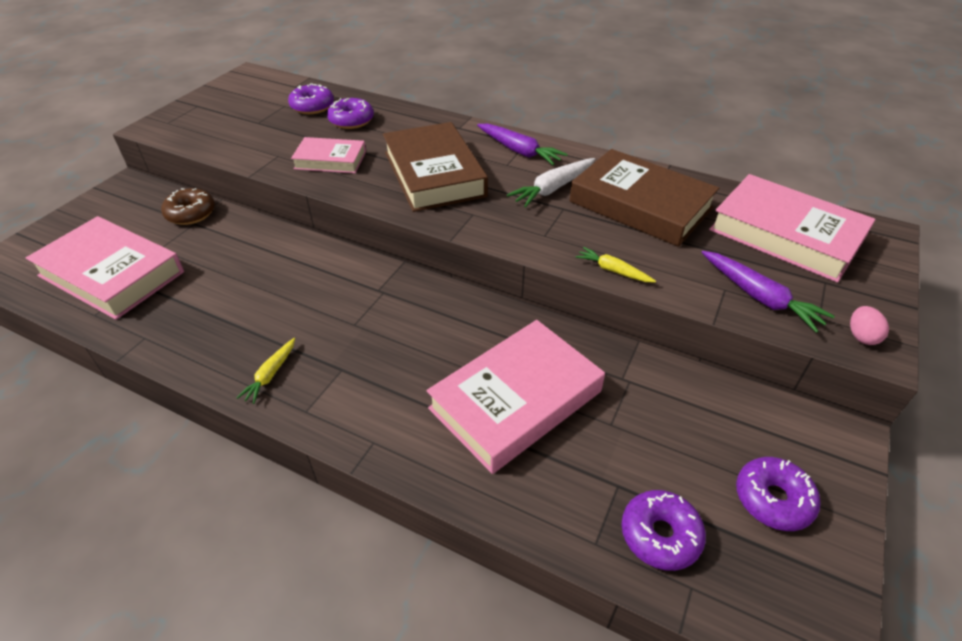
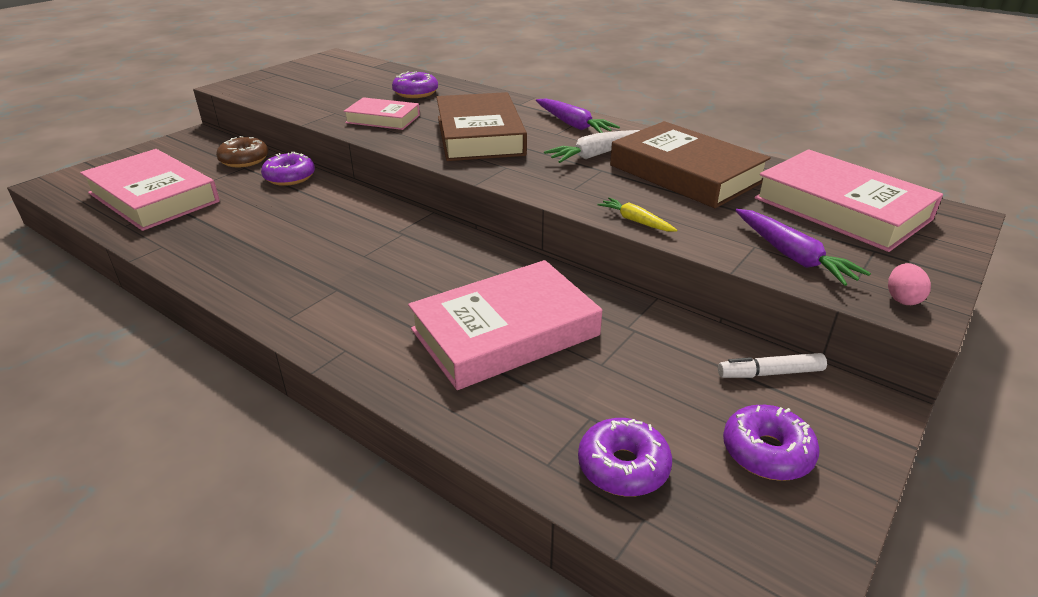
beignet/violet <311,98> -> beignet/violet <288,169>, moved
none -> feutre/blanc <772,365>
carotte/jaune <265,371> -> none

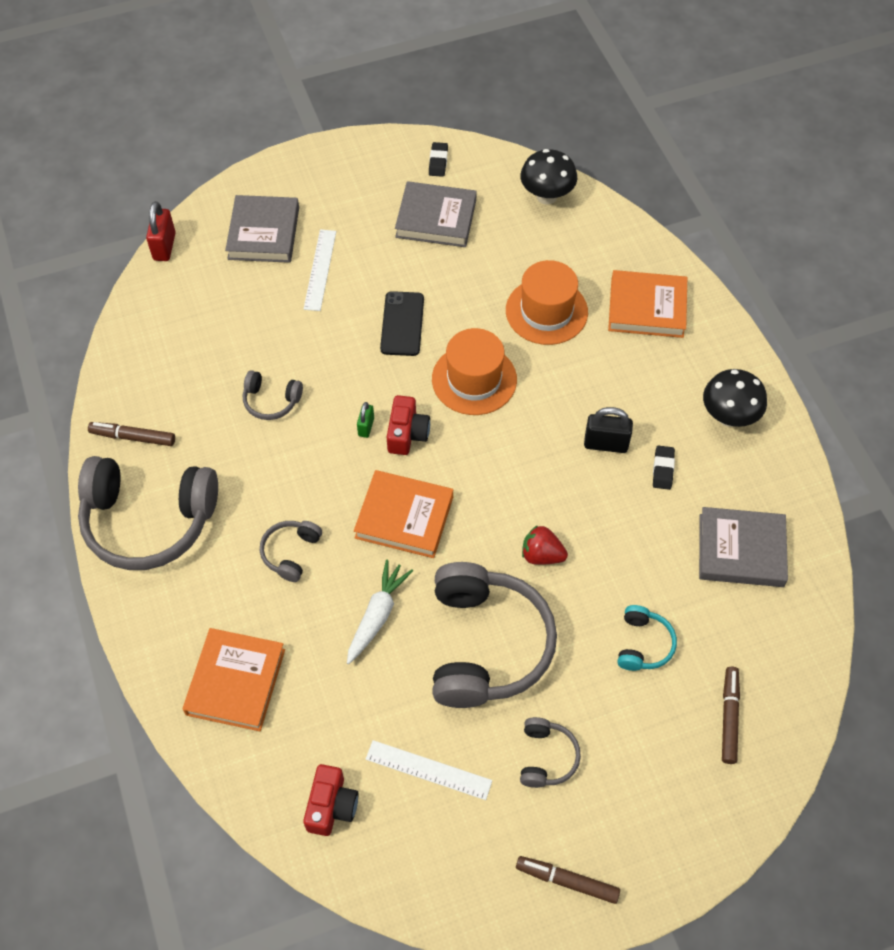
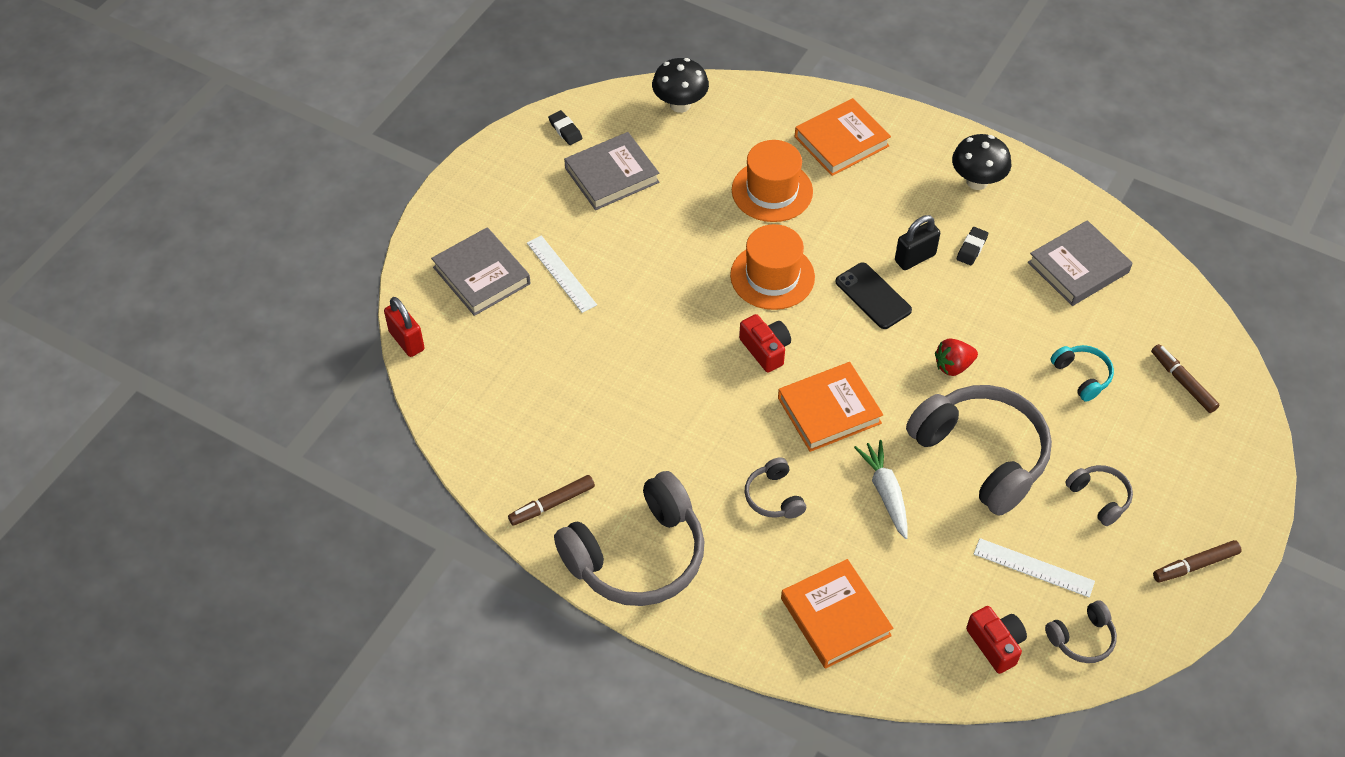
téléphone/noir <402,323> -> téléphone/noir <873,296>, moved
gomme/noir <664,468> -> gomme/noir <972,246>, 60 degrees clockwise
règle/blanc <429,770> -> règle/blanc <1034,567>, 45 degrees clockwise
casque audio/gris <273,395> -> casque audio/gris <1081,631>, moved
cadenas/vert <365,420> -> none

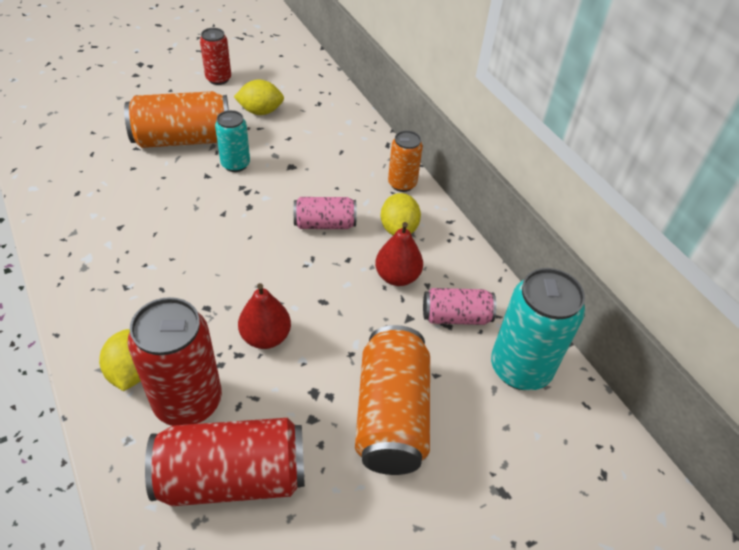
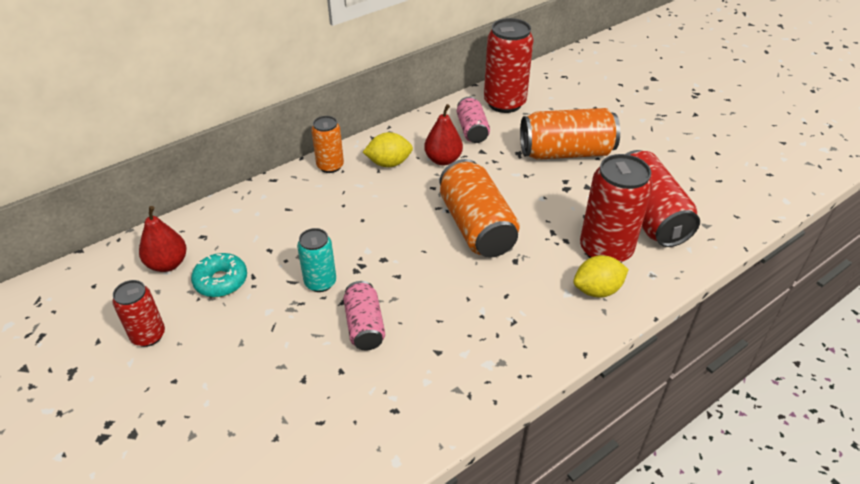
poire/rouge <264,316> -> poire/rouge <163,239>, moved
citron/jaune <259,97> -> beignet/turquoise <219,275>
canette/rose <325,213> -> canette/rose <364,315>, moved
canette/orange <176,119> -> canette/orange <480,208>, moved
canette/turquoise <538,329> -> canette/rouge <509,65>

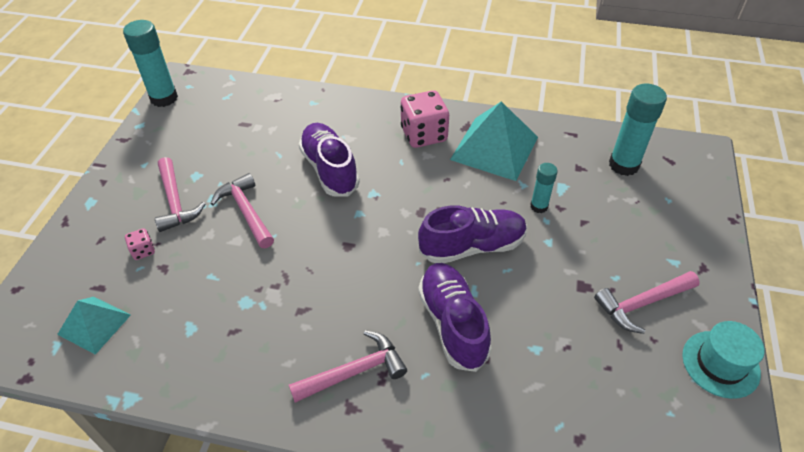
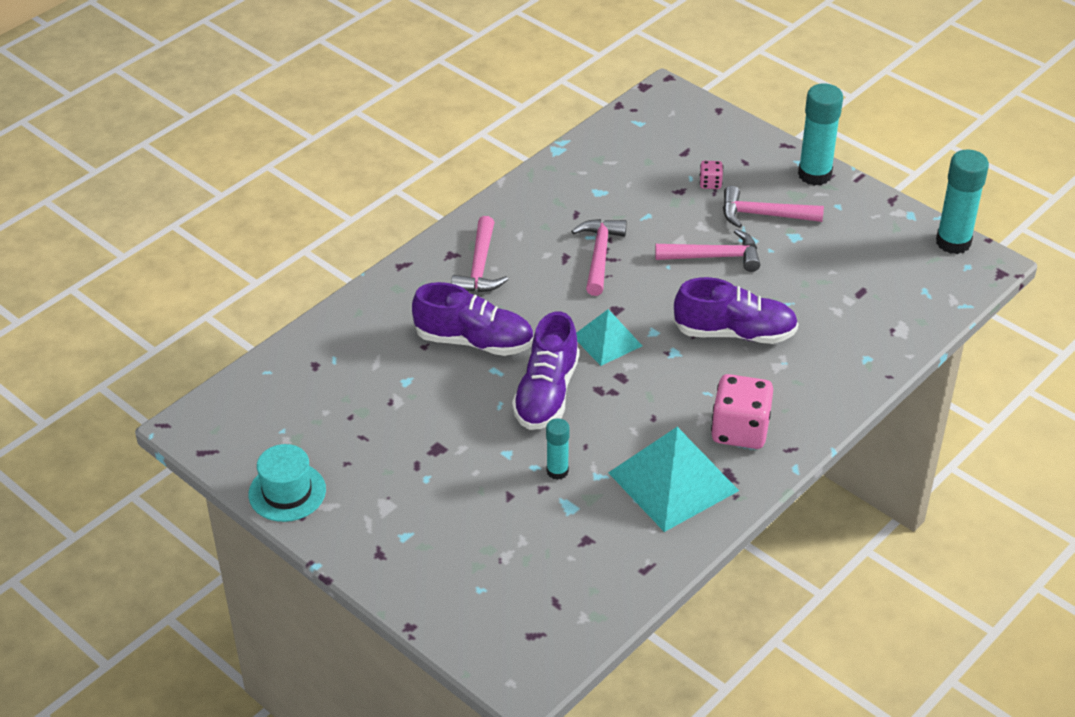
marteau/rose <647,302> -> marteau/rose <599,257>, moved
pyramide/turquoise <94,326> -> pyramide/turquoise <609,337>, moved
bâton de colle/turquoise <638,130> -> bâton de colle/turquoise <820,134>, moved

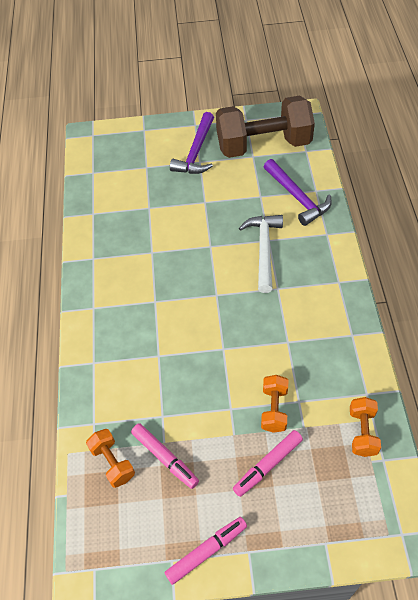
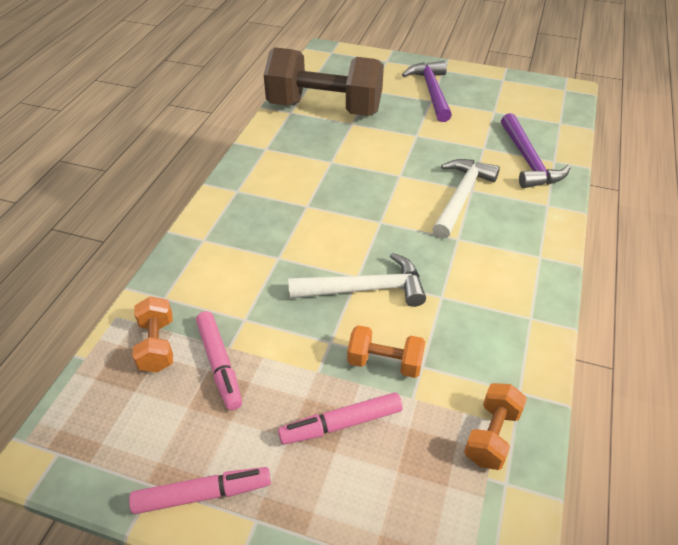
haltère/marron <265,127> -> haltère/marron <324,81>, moved
none -> marteau/blanc <357,280>
haltère/orange <274,404> -> haltère/orange <386,351>, 75 degrees clockwise
marteau/violet <192,143> -> marteau/violet <427,91>, 135 degrees clockwise

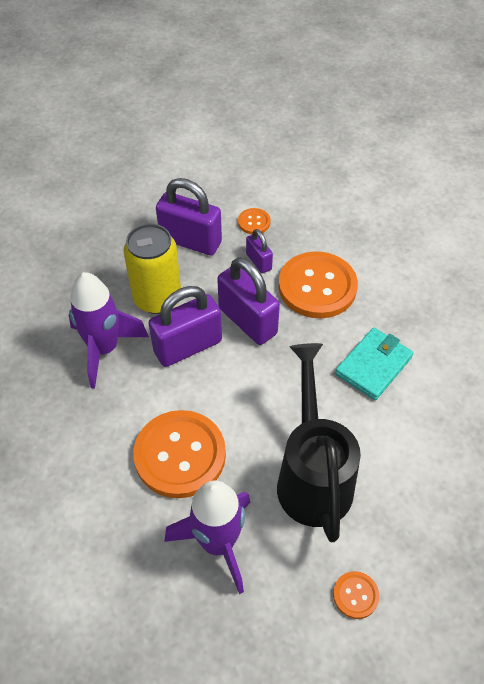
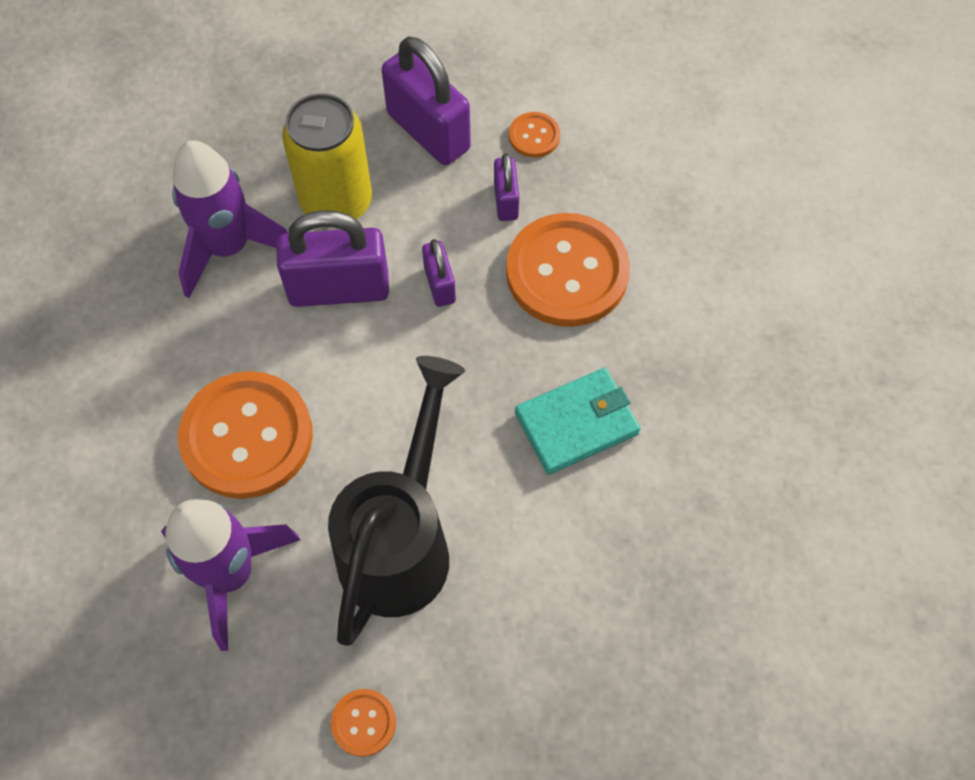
cadenas/violet <248,301> -> cadenas/violet <439,273>, x0.52

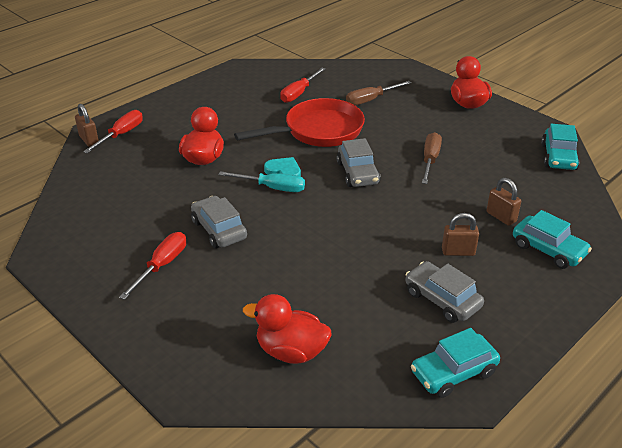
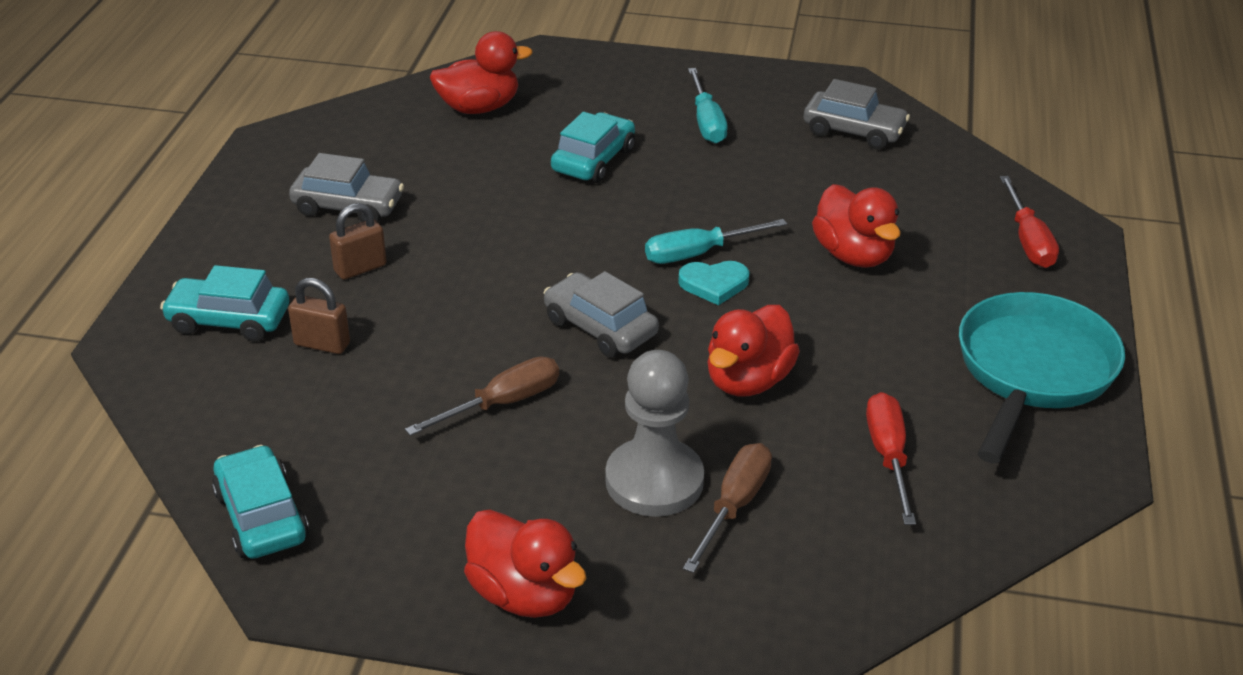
tournevis/marron <432,158> -> tournevis/marron <482,396>, 105 degrees counterclockwise
voiture/turquoise <455,363> -> voiture/turquoise <593,147>, moved
none -> pion/gris <654,433>
tournevis/rouge <152,266> -> tournevis/turquoise <708,106>
poêle/rouge <299,122> -> canard/rouge <753,350>
voiture/gris <219,222> -> voiture/gris <856,114>, moved
none -> poêle/turquoise <1042,377>
cadenas/marron <87,125> -> none

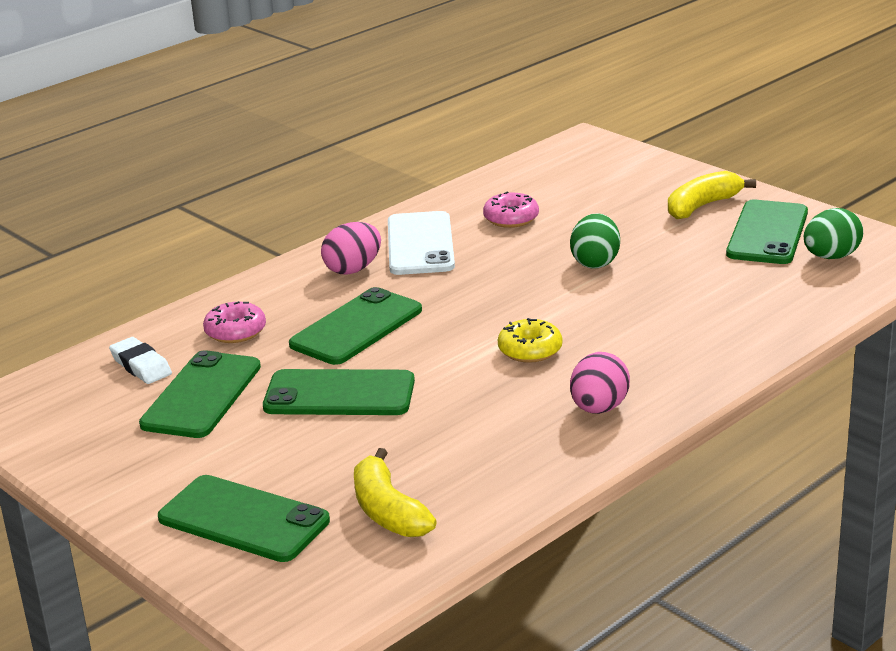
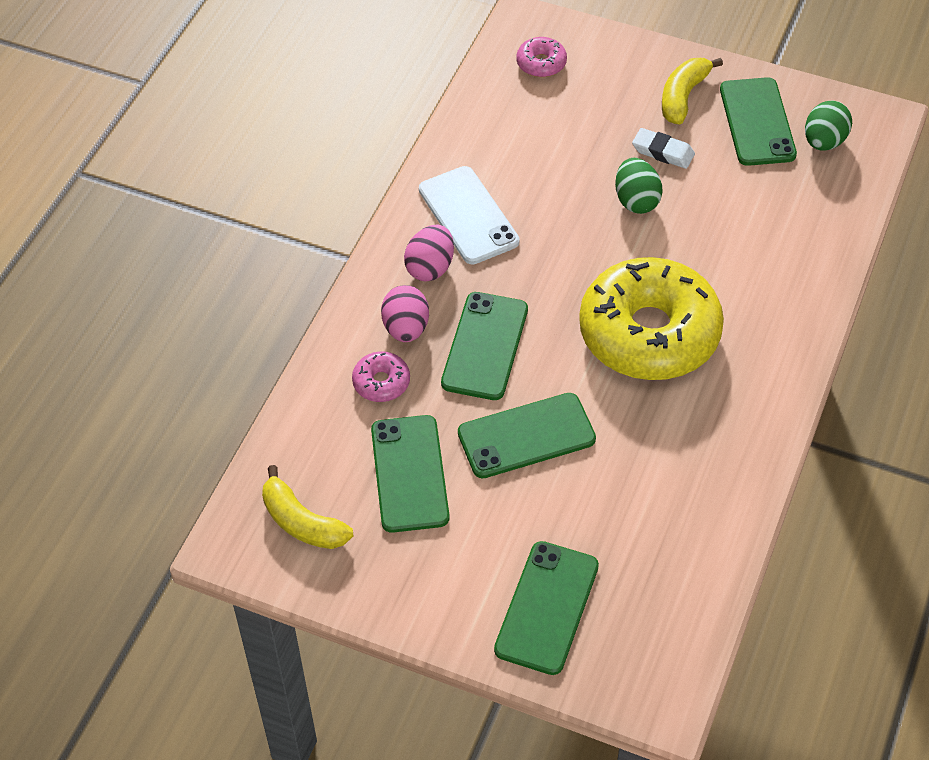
banane/jaune <395,492> -> banane/jaune <307,507>, moved
œuf/rose <600,383> -> œuf/rose <405,313>, moved
téléphone/vert <244,518> -> téléphone/vert <546,608>, 75 degrees counterclockwise
beignet/rose <511,209> -> beignet/rose <542,57>, moved
beignet/jaune <530,340> -> beignet/jaune <651,318>, x2.49
gomme/blanc <140,360> -> gomme/blanc <663,148>, moved

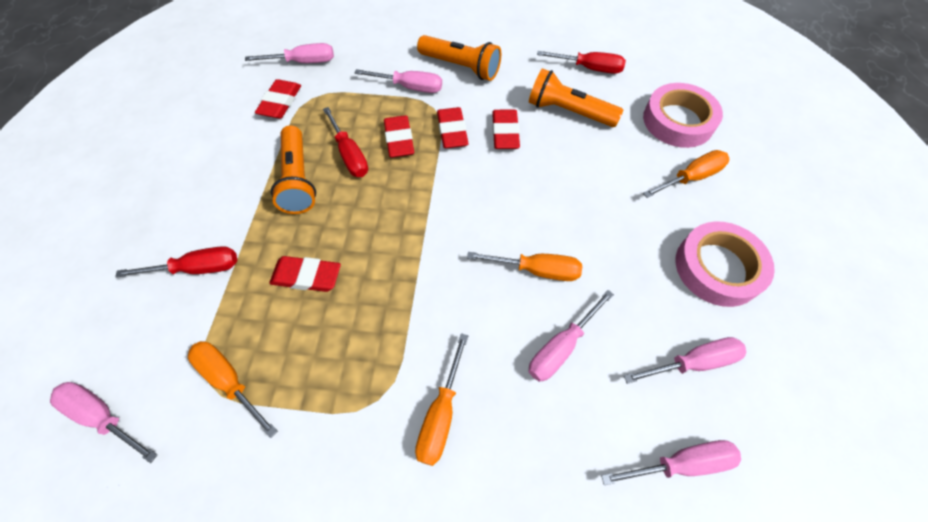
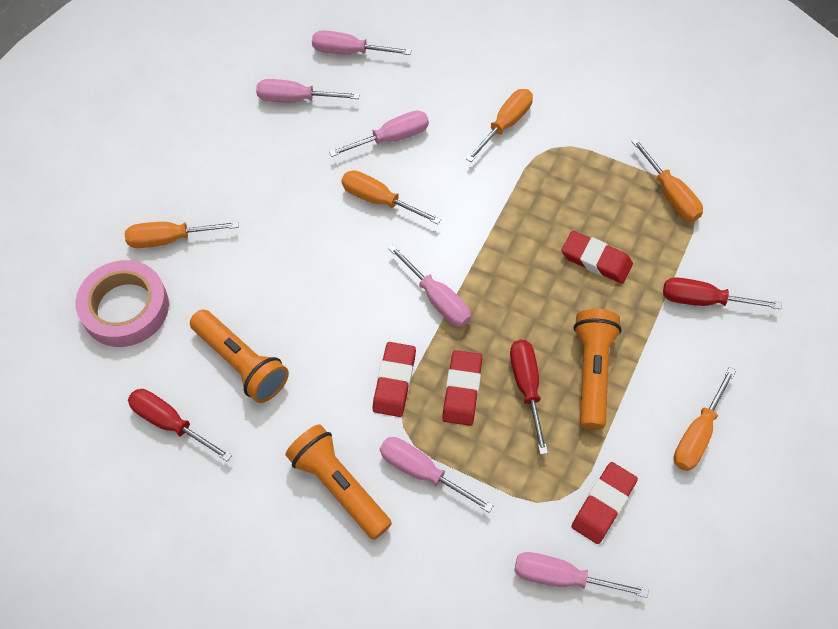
tournevis/rose <103,422> -> tournevis/rose <429,285>, moved
none -> tournevis/orange <704,419>
gomme/rouge <506,129> -> none
ruban adhésif/rose <725,264> -> none

